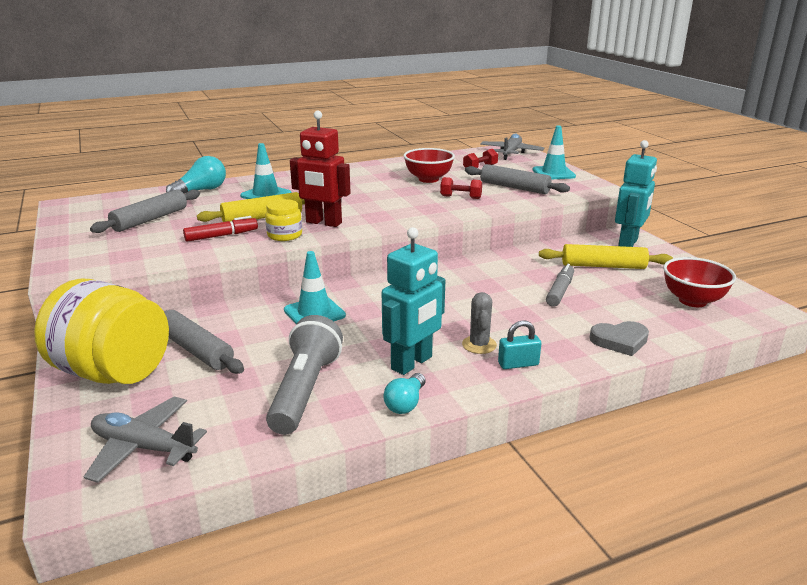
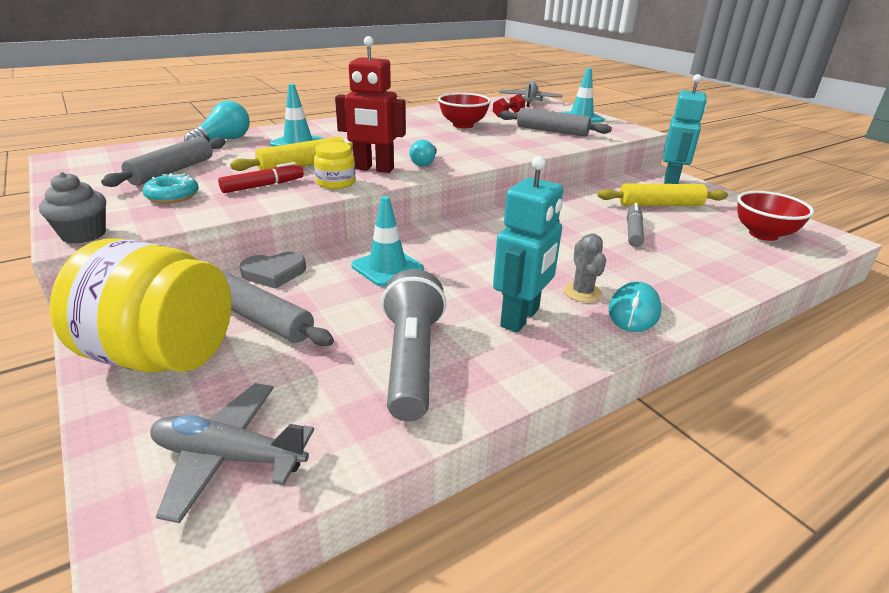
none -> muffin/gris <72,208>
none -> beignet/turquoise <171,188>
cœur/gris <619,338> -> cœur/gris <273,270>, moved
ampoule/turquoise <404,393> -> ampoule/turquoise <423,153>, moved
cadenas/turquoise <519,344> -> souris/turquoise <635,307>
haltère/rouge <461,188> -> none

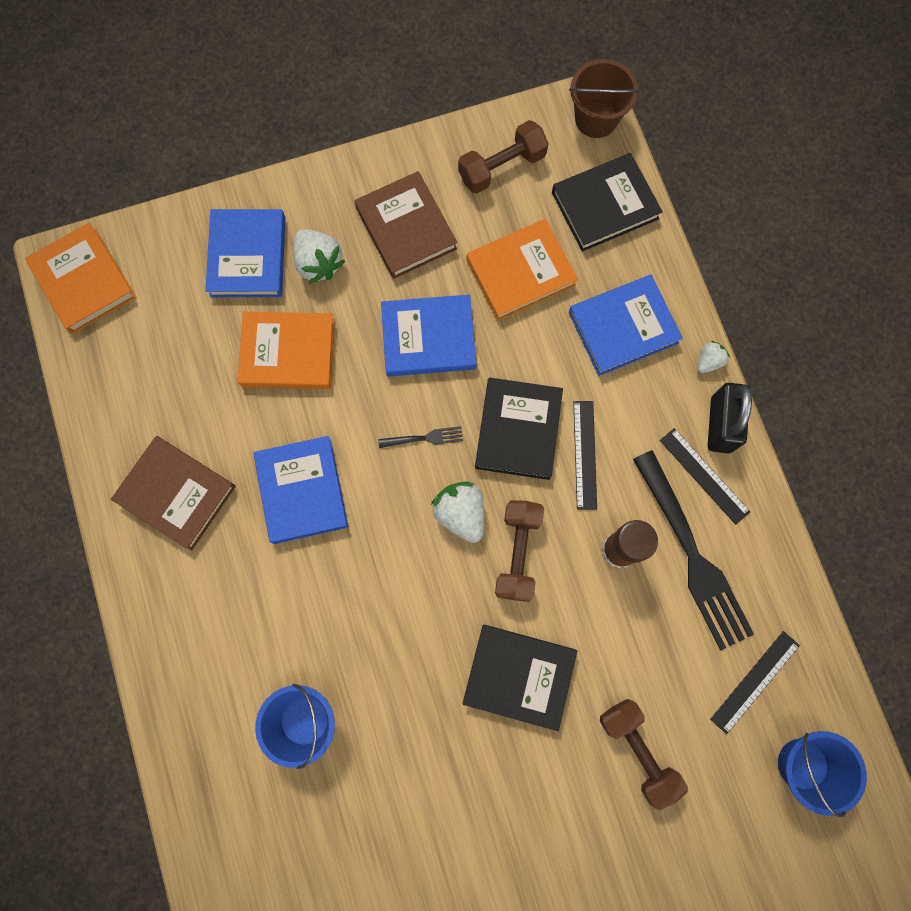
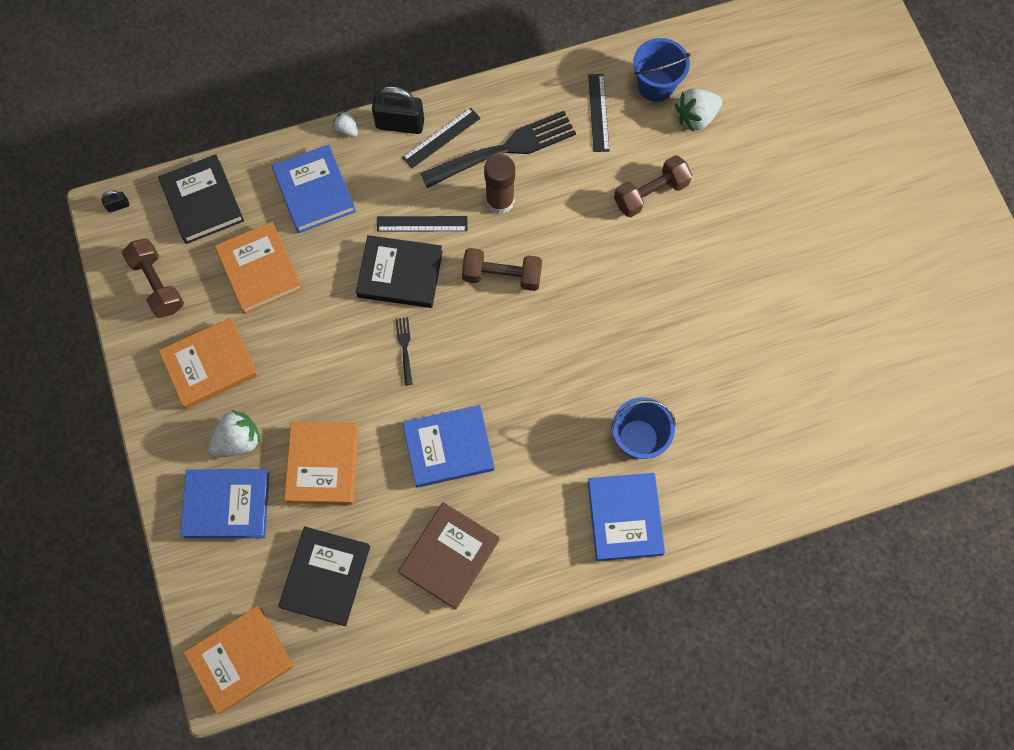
seau/marron <604,98> -> cadenas/noir <115,202>
livre/marron <406,225> -> livre/orange <208,363>
livre/noir <520,678> -> livre/noir <324,576>, moved
règle/noir <755,682> -> règle/noir <599,113>, 45 degrees clockwise
livre/bleu <429,336> -> livre/bleu <626,517>, moved
fraise/blanc <457,512> -> fraise/blanc <698,110>, moved

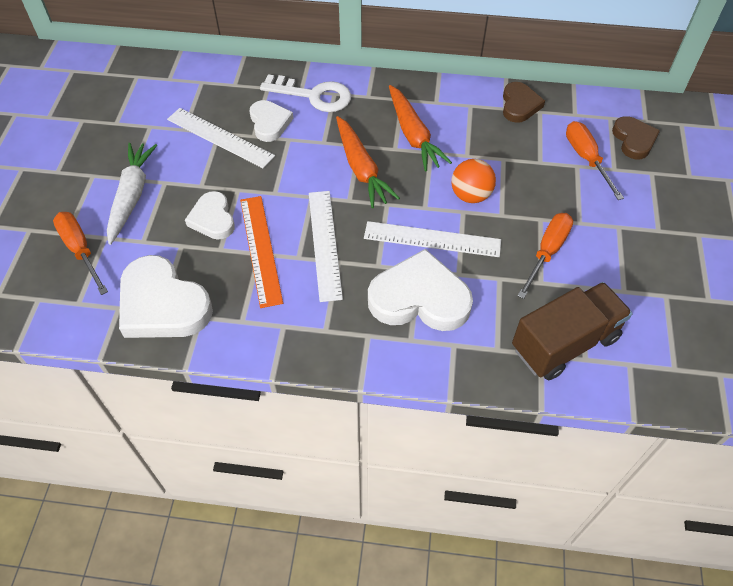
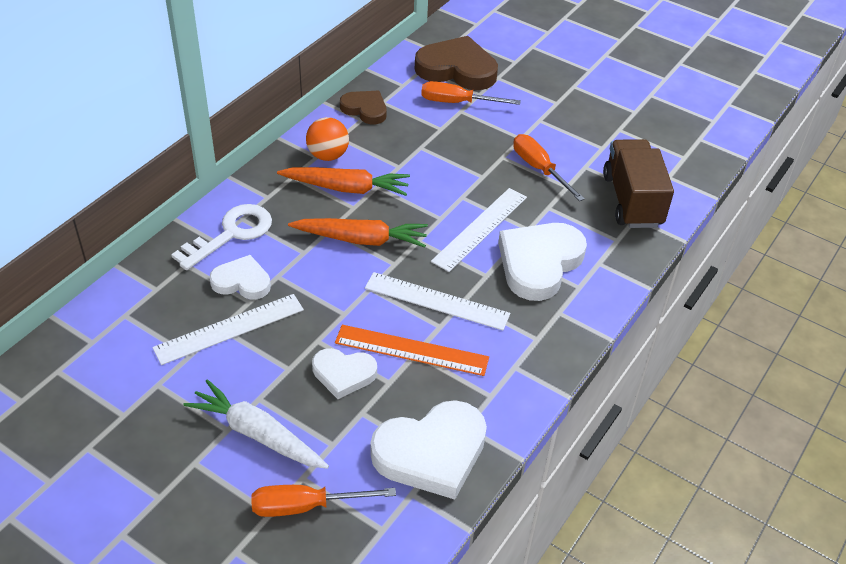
balle/orange <473,181> -> balle/orange <327,139>, moved
cœur/marron <636,137> -> cœur/marron <456,63>, x1.72

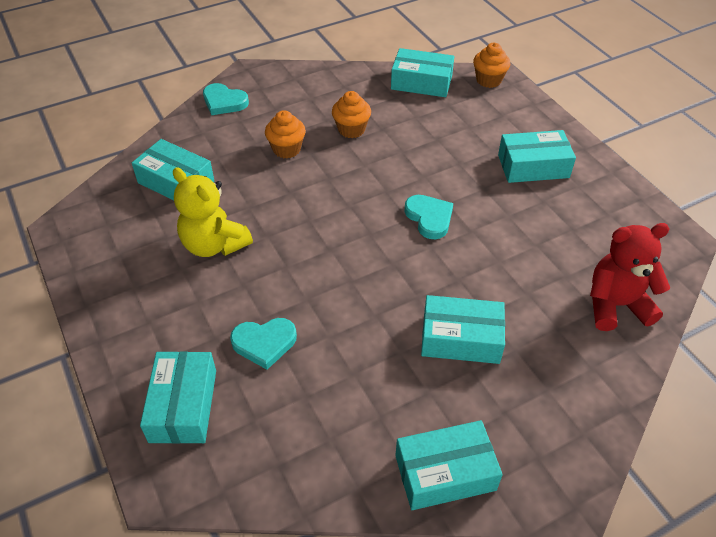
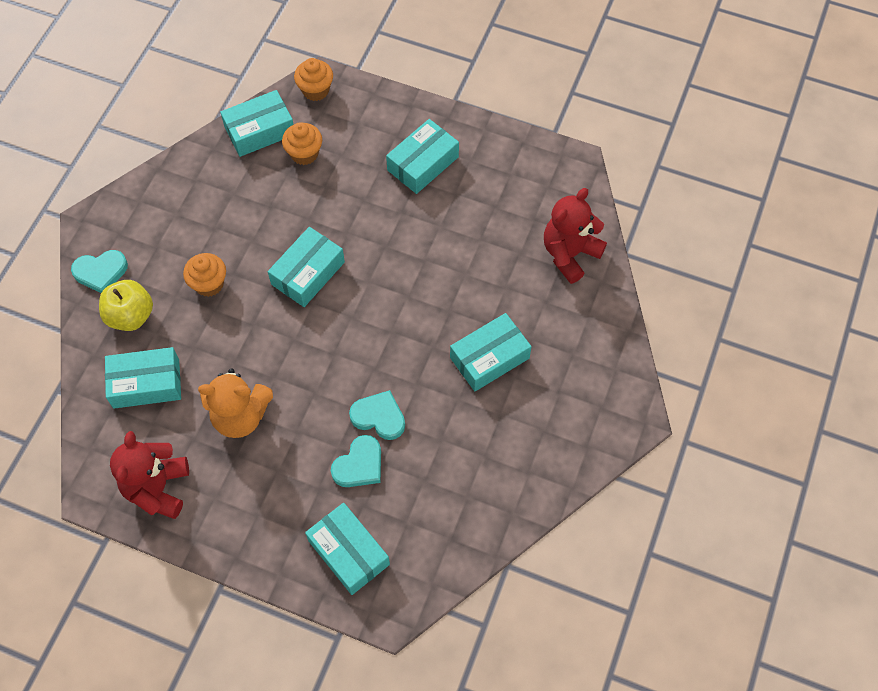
none -> pomme/jaune <126,305>
none -> ours en peluche/rouge <149,475>
ours en peluche/jaune <213,212> -> ours en peluche/orange <235,403>
boîte/turquoise <449,465> -> boîte/turquoise <306,267>, moved
muffin/orange <351,114> -> muffin/orange <302,143>, moved
cœur/turquoise <428,217> -> cœur/turquoise <377,415>, moved

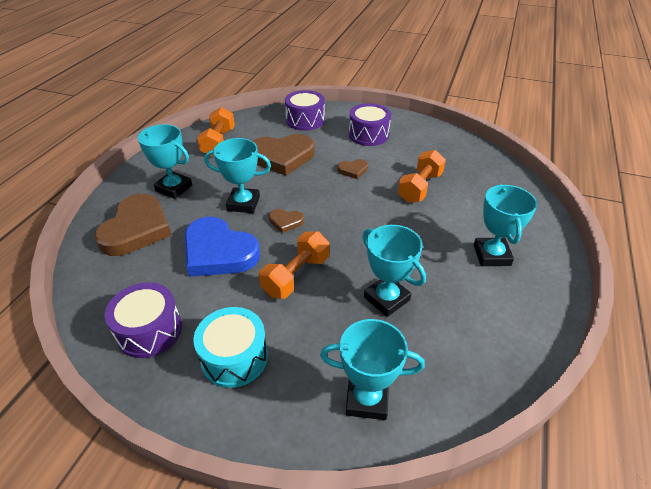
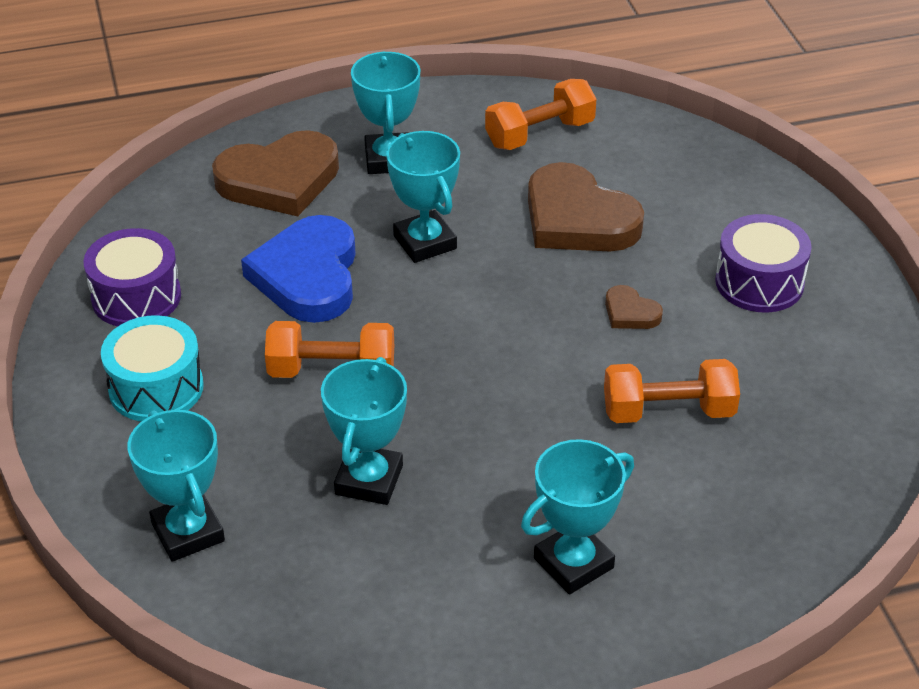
cœur/marron <286,221> -> none
tambour/violet <305,110> -> none

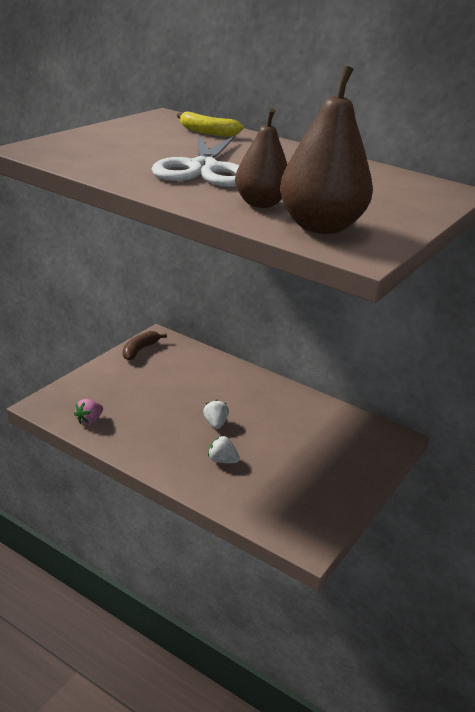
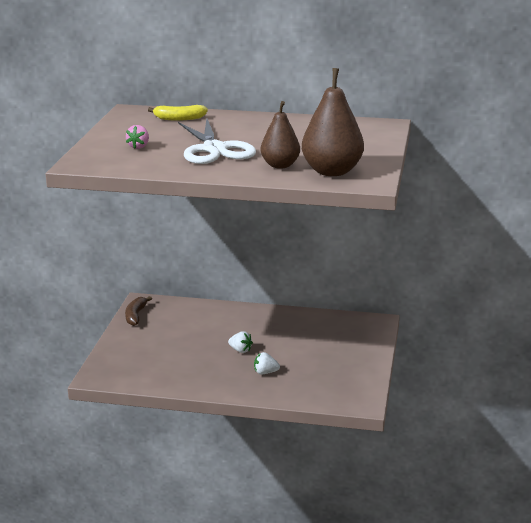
fraise/rose <88,412> -> fraise/rose <137,137>, moved
fraise/blanc <216,414> -> fraise/blanc <240,342>, 150 degrees clockwise

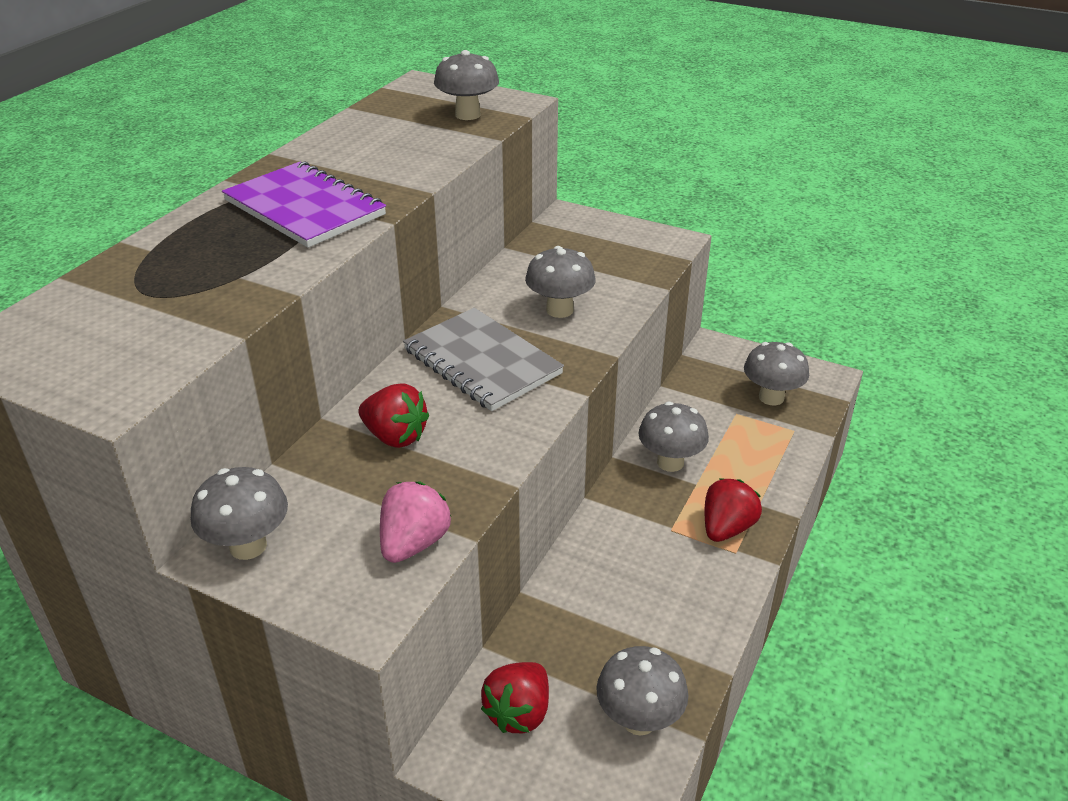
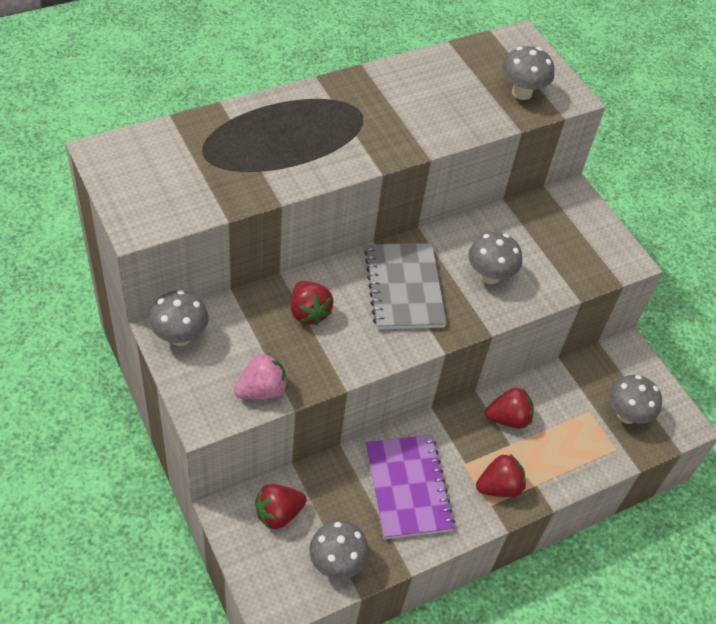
carnet/violet <304,204> -> carnet/violet <410,487>, moved
champignon/gris <673,437> -> fraise/rouge <509,408>

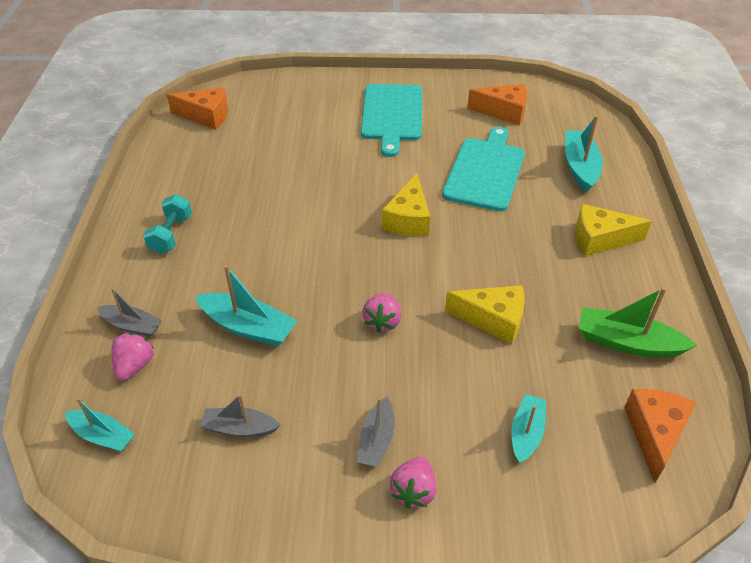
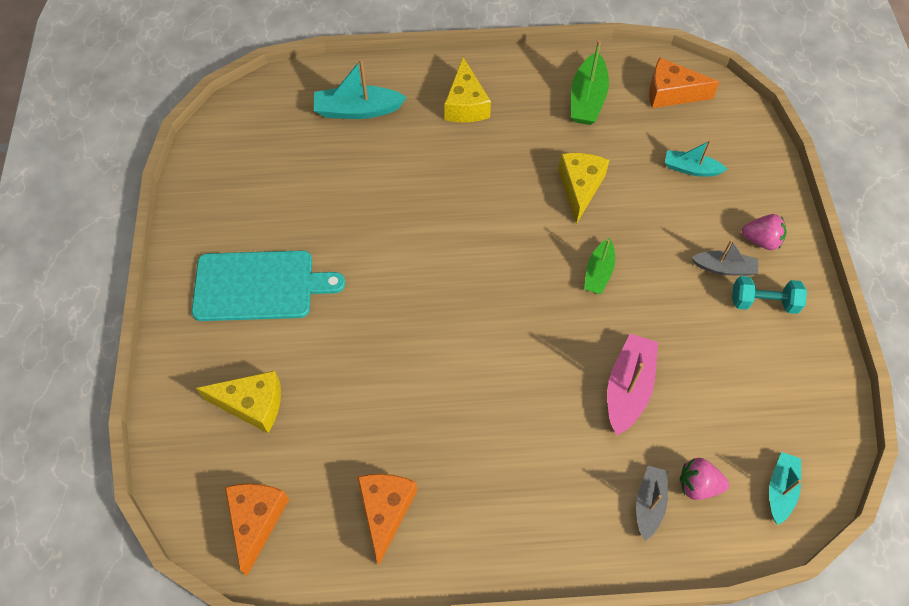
fromage/jaune <406,205> -> fromage/jaune <238,402>, moved
fromage/orange <497,104> -> fromage/orange <387,519>, moved
fraise/rose <381,313> -> bateau/vert <599,266>
bateau/turquoise <246,305> -> bateau/rose <632,384>
haltère/turquoise <167,224> -> haltère/turquoise <769,295>, moved
bateau/gris <240,415> -> none
planche à découper/turquoise <483,169> -> none

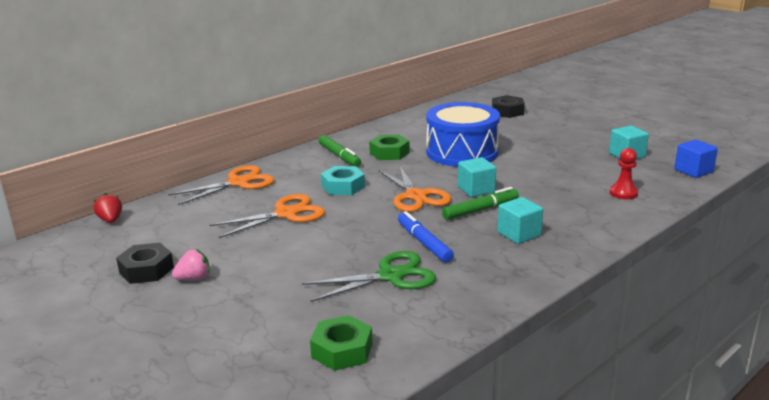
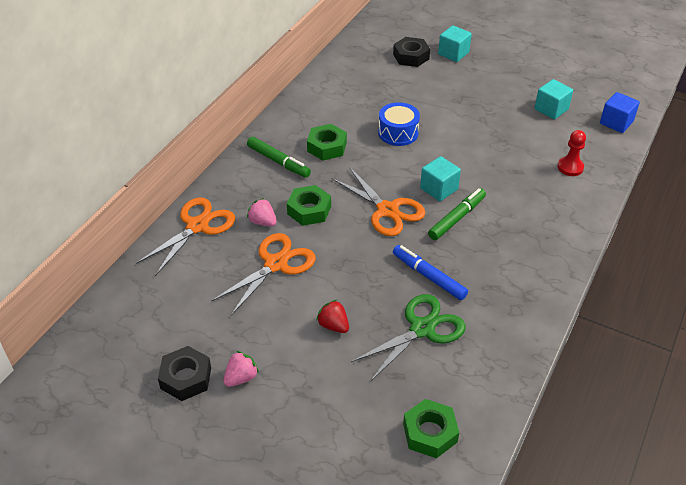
none -> fraise/rose <262,212>
écrou/turquoise <343,180> -> écrou/vert <309,205>
fraise/rouge <108,208> -> fraise/rouge <332,316>, moved
tambour/bleu <463,134> -> tambour/bleu <399,124>, x0.55
cube/turquoise <520,220> -> cube/turquoise <455,43>, moved

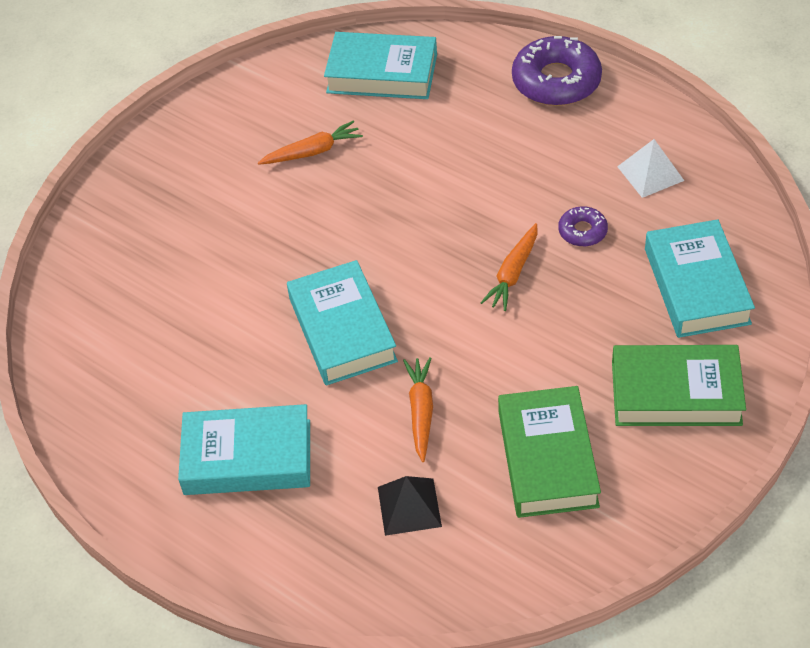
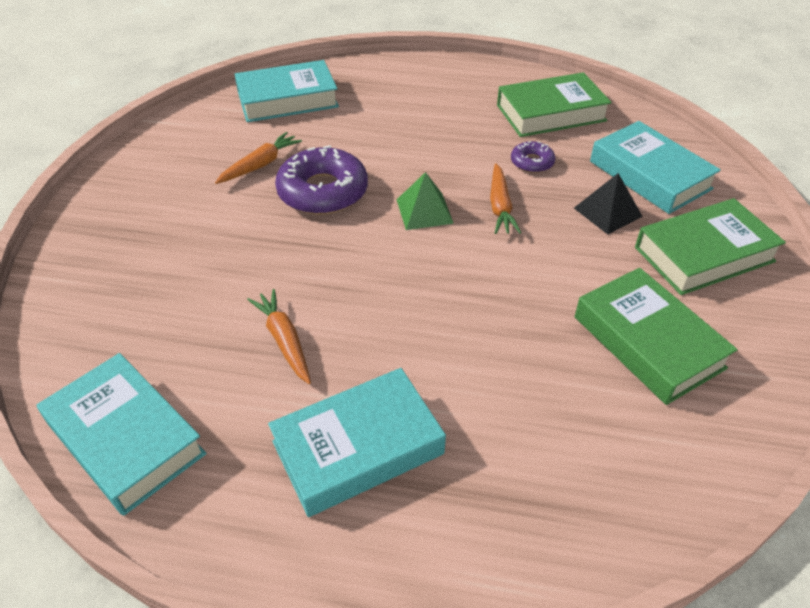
livre/turquoise <342,322> -> livre/turquoise <122,434>, moved
carotte/orange <418,409> -> carotte/orange <279,336>, moved
beignet/violet <557,71> -> beignet/violet <321,180>, moved
none -> pyramide/vert <425,201>
pyramide/blanc <650,168> -> livre/vert <554,104>
pyramide/noir <410,506> -> pyramide/noir <608,204>, moved

